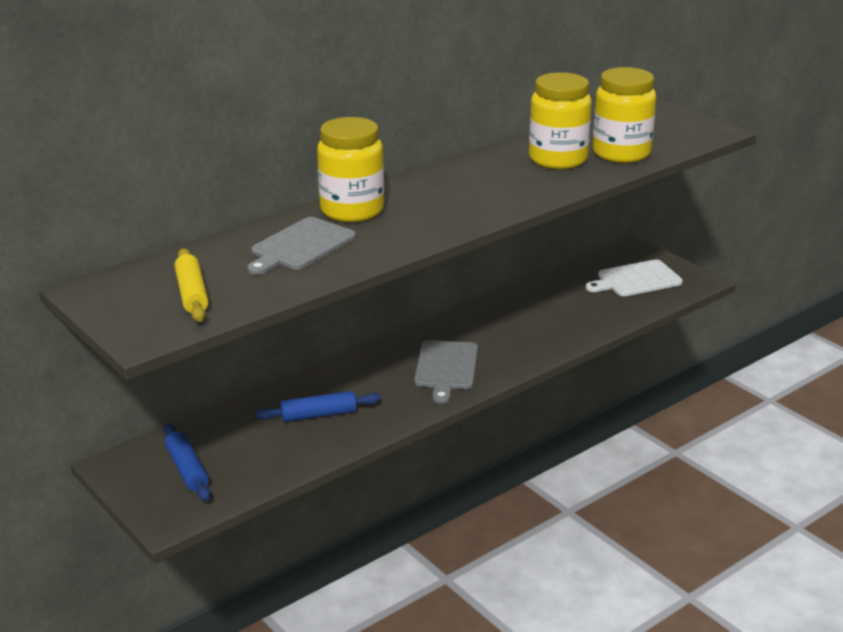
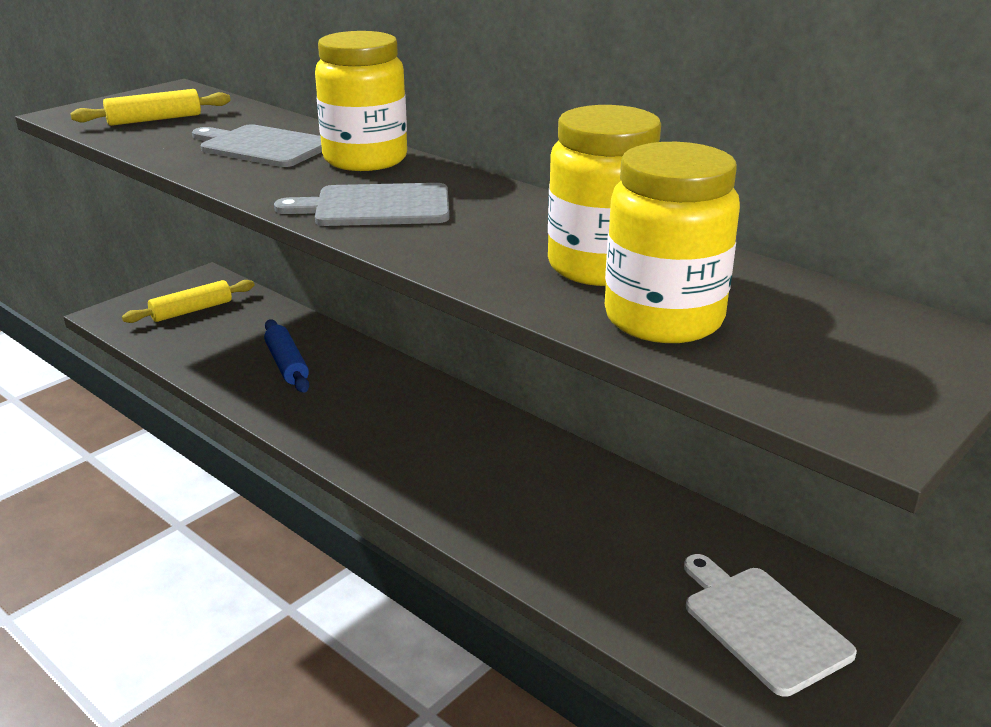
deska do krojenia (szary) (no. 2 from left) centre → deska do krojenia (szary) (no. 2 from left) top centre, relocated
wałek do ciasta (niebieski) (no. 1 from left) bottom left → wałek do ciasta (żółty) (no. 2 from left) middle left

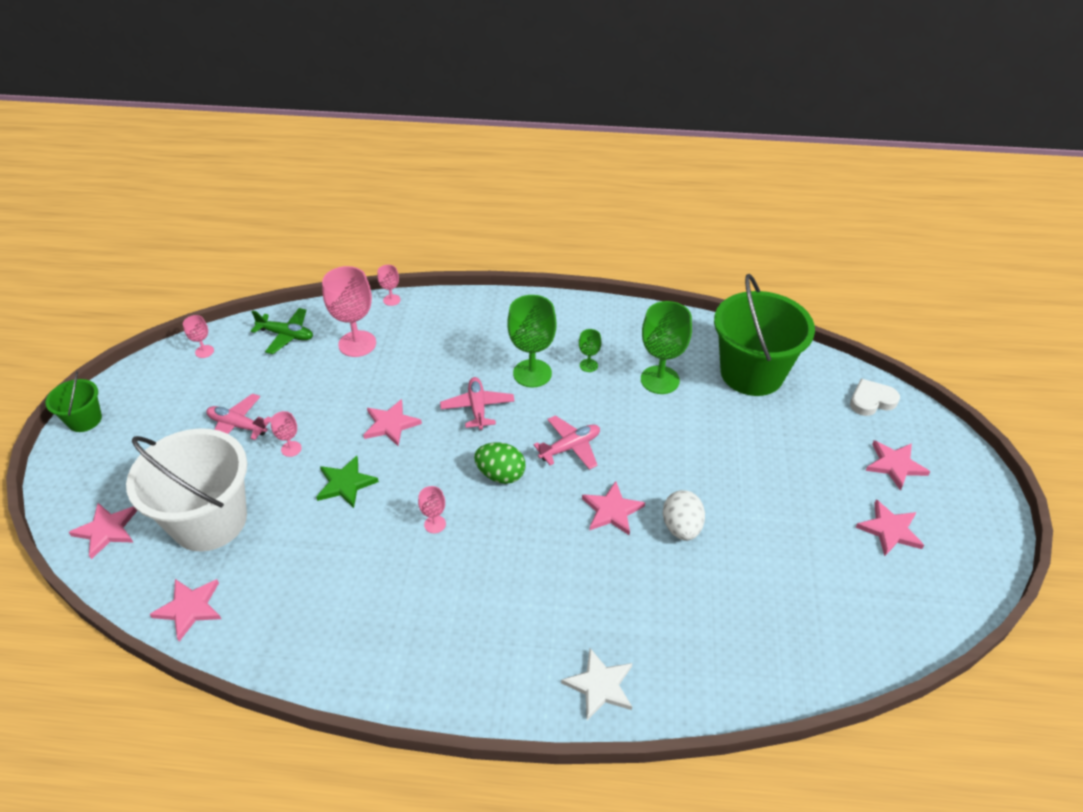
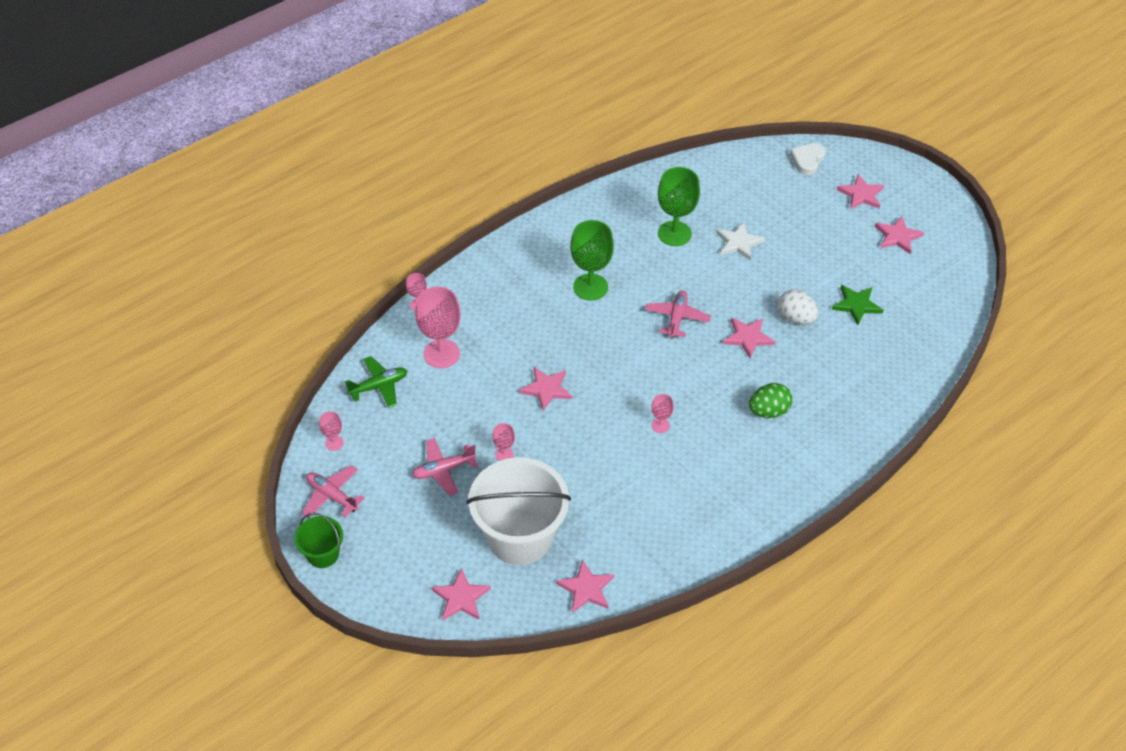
kielich (zielony) (no. 2 from left) centre → -
wiadro (zielony) (no. 2 from left) middle right → -
gwiazda (zielony) middle left → gwiazda (zielony) middle right, relocated
samolot (różowy) (no. 2 from left in the first image) centre → samolot (różowy) (no. 1 from left) middle left, relocated
jajko (zielony) centre → jajko (zielony) middle right, relocated
gwiazda (biały) bottom centre → gwiazda (biały) top centre, relocated

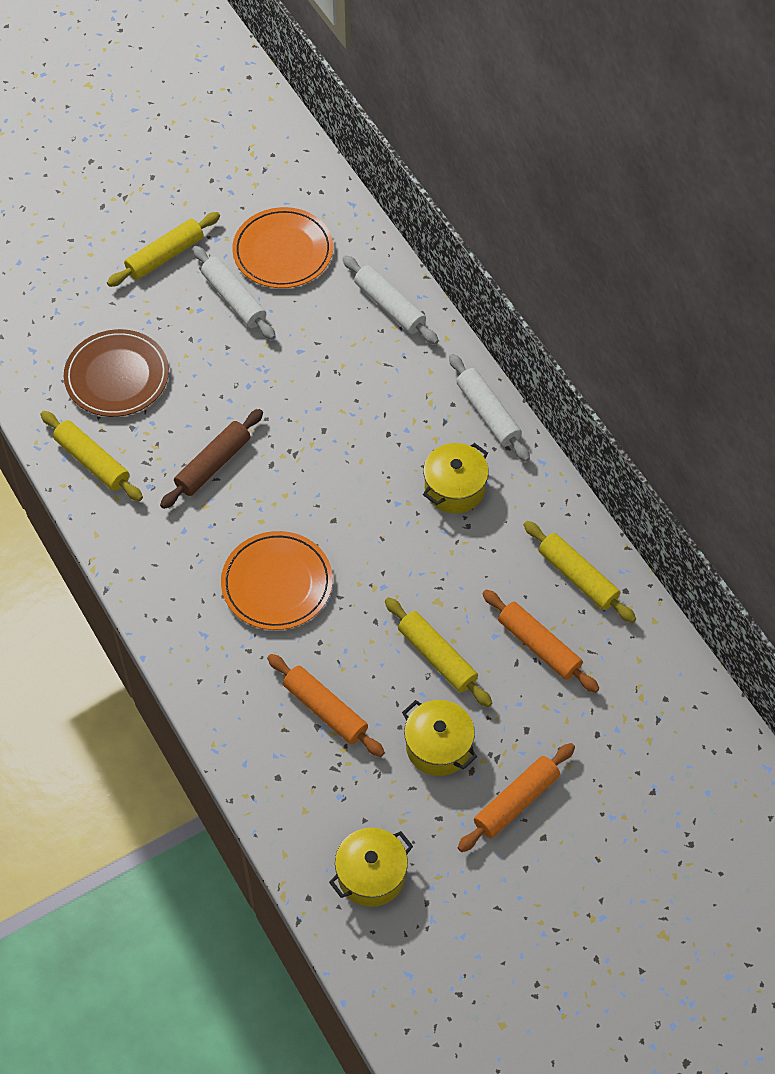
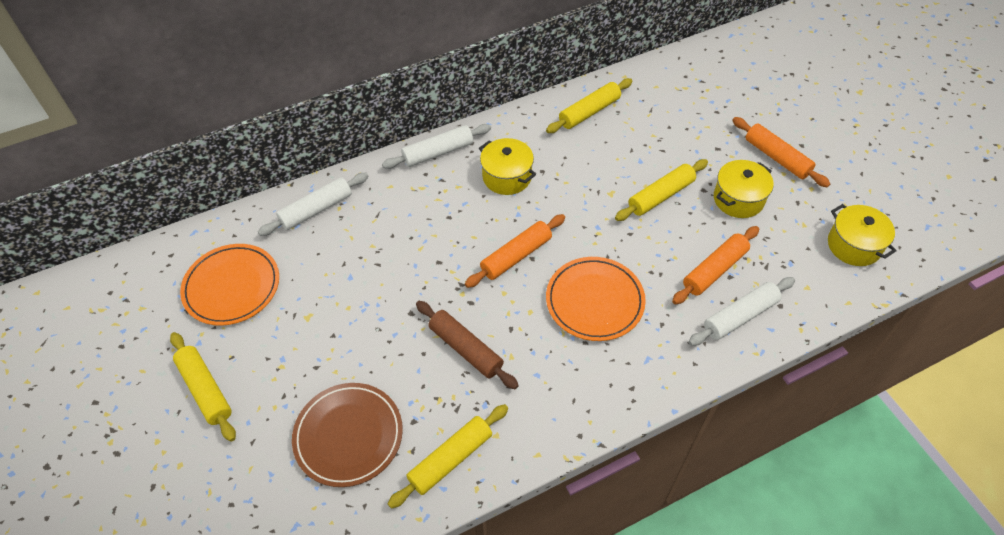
wałek do ciasta (biały) (no. 1 from left in the first image) top left → wałek do ciasta (biały) (no. 3 from left) middle right, relocated
wałek do ciasta (pomarańczowy) (no. 3 from left in the first image) middle right → wałek do ciasta (pomarańczowy) (no. 1 from left) centre, relocated

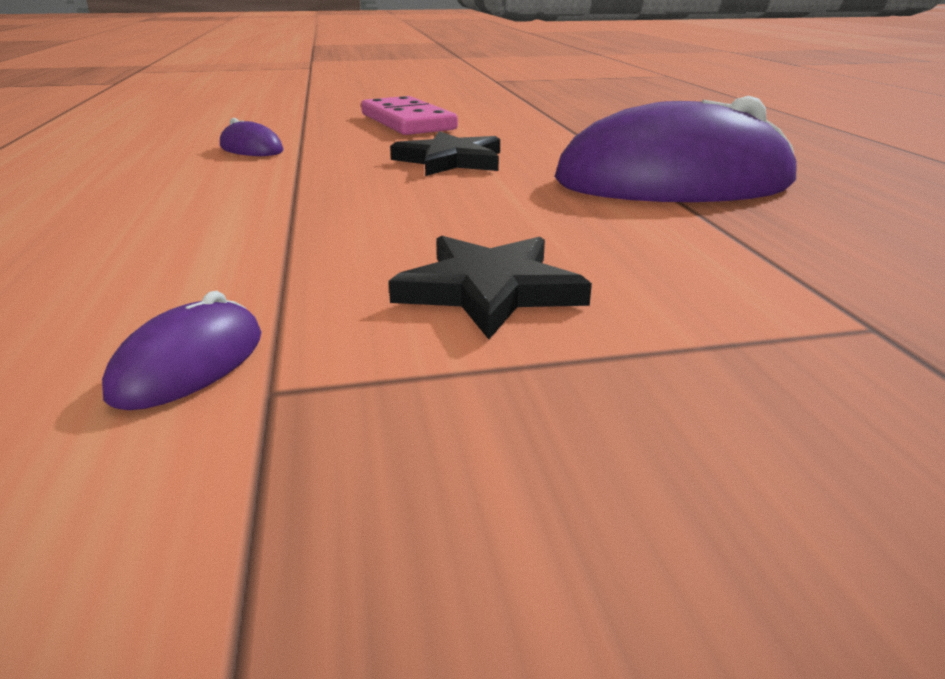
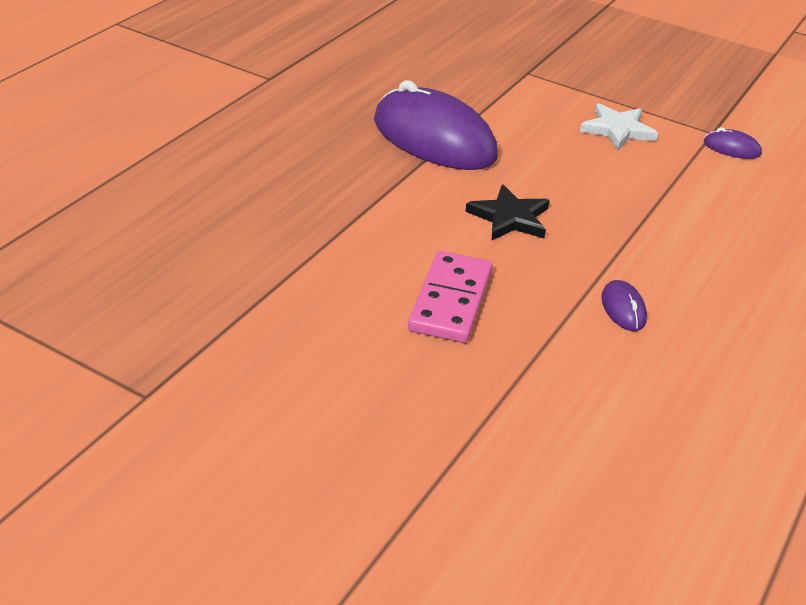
gwiazda (czarny) (no. 2 from left) centre → gwiazda (biały) top right
myszka (fioletowy) (no. 1 from left in the first image) middle left → myszka (fioletowy) (no. 3 from left) top right, 45 degrees clockwise

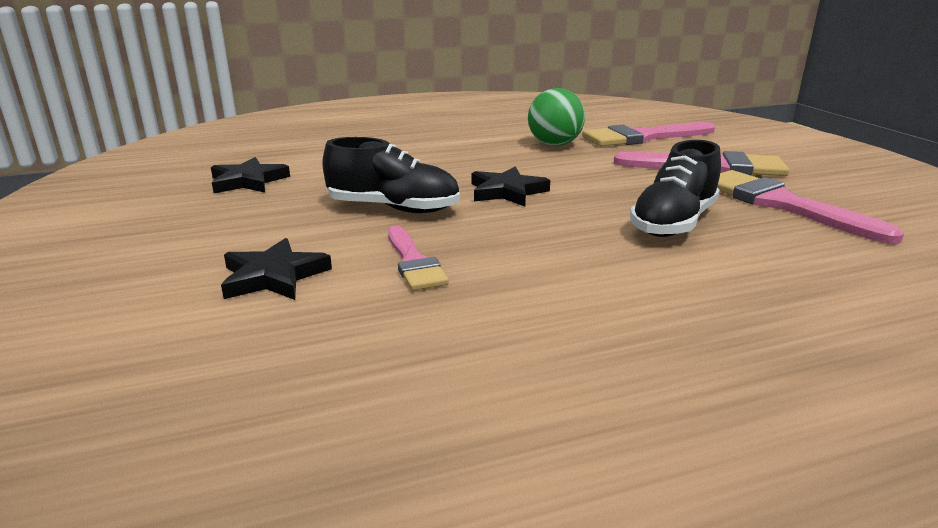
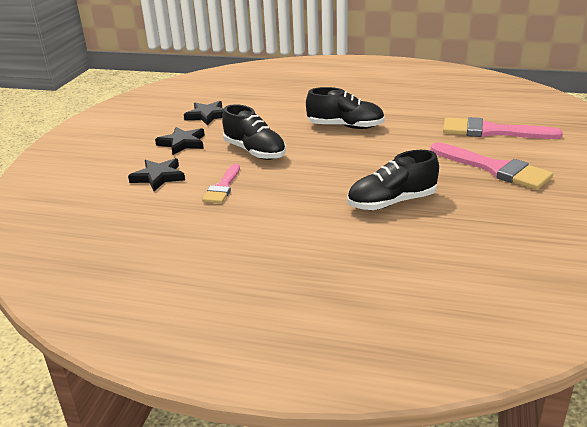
piłka (zielony) top centre → -
pędzel (różowy) (no. 4 from left) middle right → -
- → but (czarny) (no. 2 from left) top centre
gwiazda (czarny) (no. 3 from left in the first image) centre → gwiazda (czarny) (no. 2 from left) top left, relocated

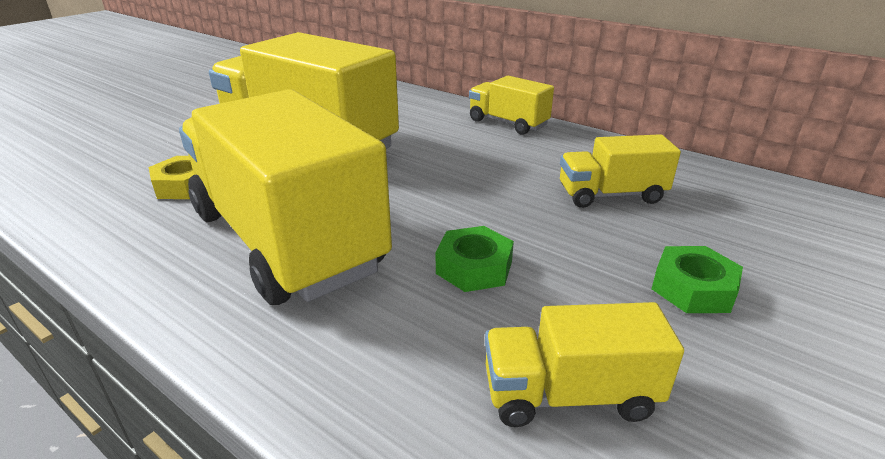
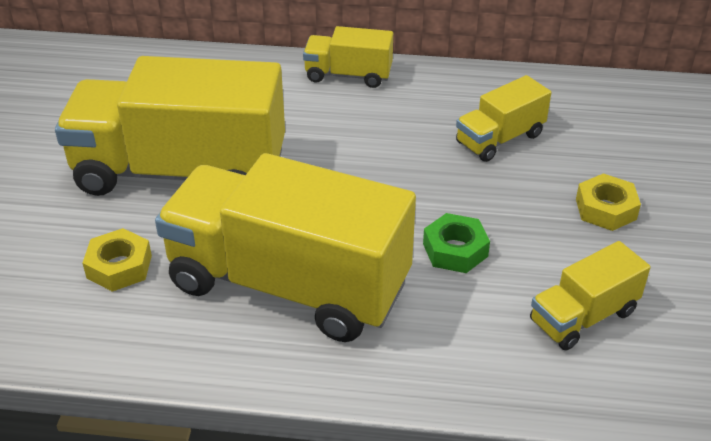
nakrętka (zielony) (no. 2 from left) middle right → nakrętka (żółty) (no. 2 from left) middle right

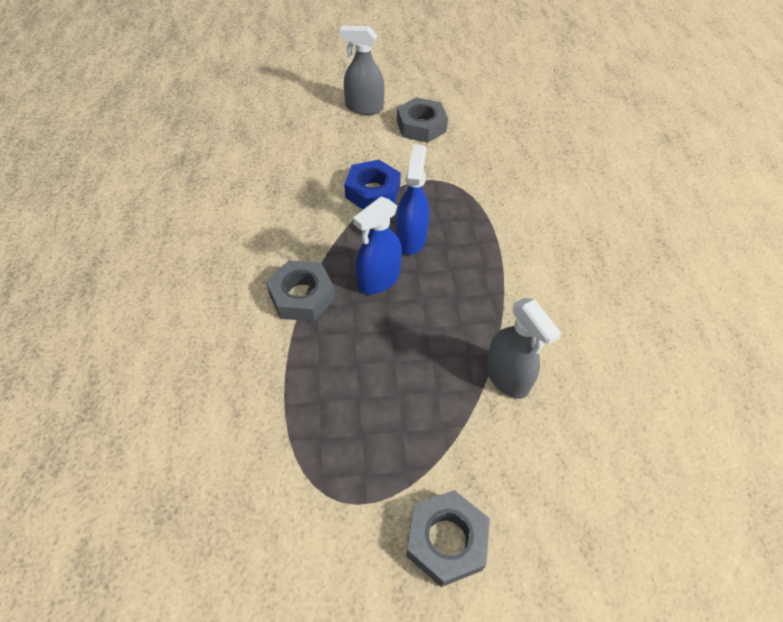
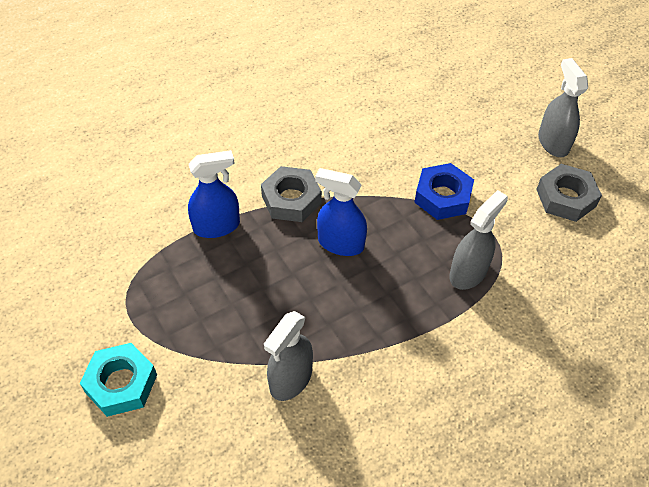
- → spryskiwacz (szary) (no. 2 from left) middle right
spryskiwacz (niebieski) (no. 2 from left in the first image) top centre → spryskiwacz (niebieski) (no. 1 from left) middle left, relocated
nakrętka (szary) (no. 3 from left) bottom centre → nakrętka (turkusowy) bottom left

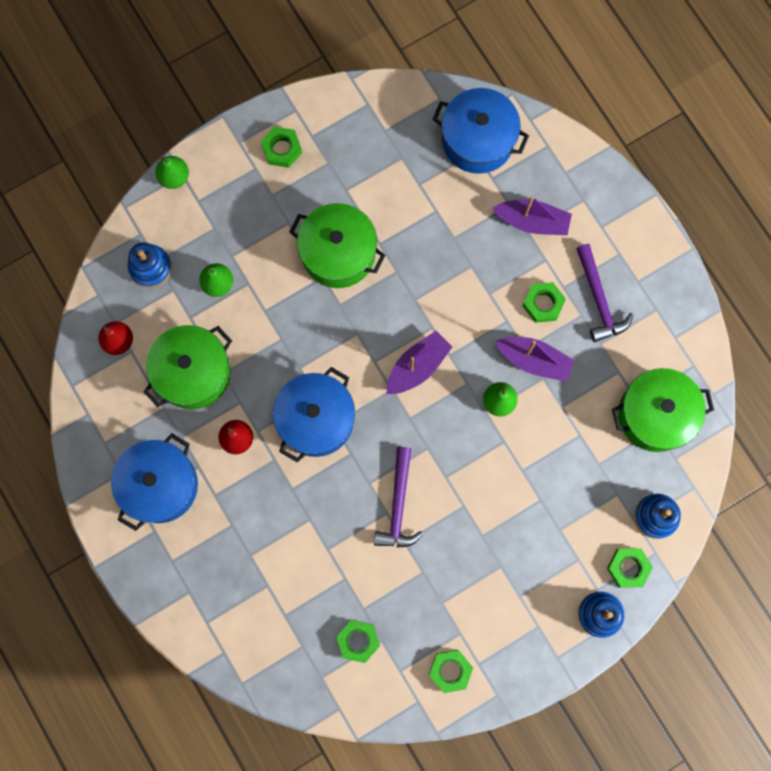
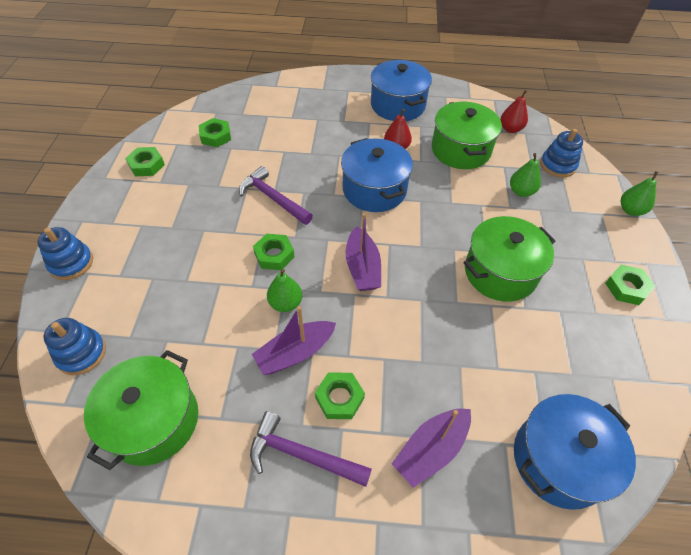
nakrętka (zielony) (no. 5 from left in the first image) bottom right → nakrętka (zielony) (no. 3 from left) centre, relocated

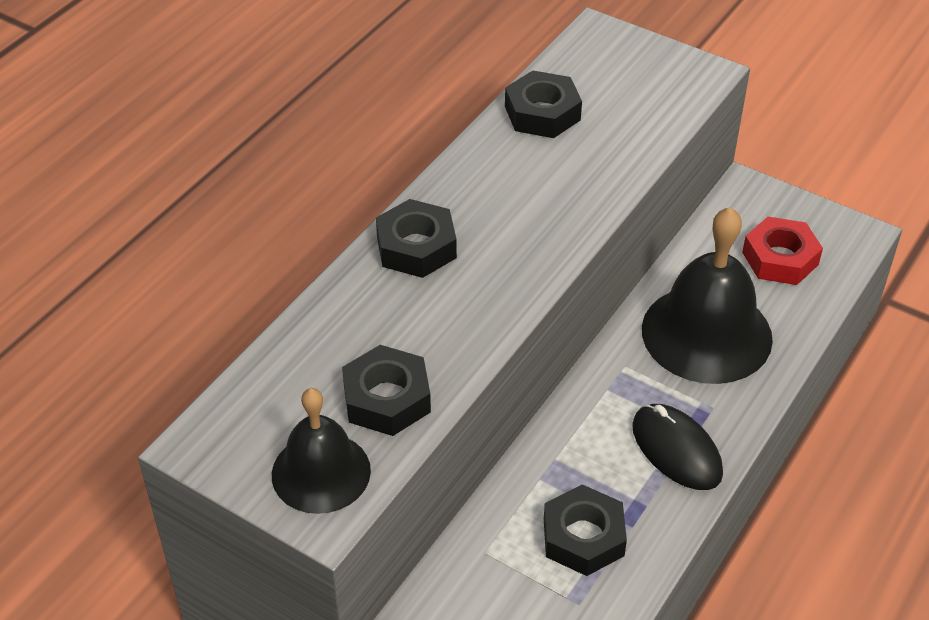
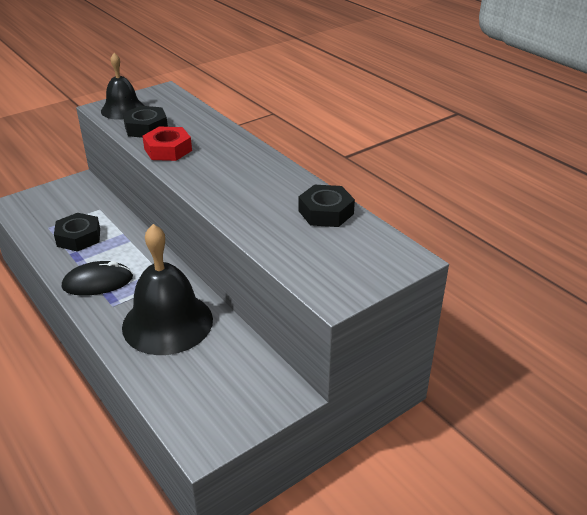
nakrętka (czarny) (no. 2 from left) centre → -
nakrętka (czerwony) middle right → nakrętka (czerwony) top left, relocated

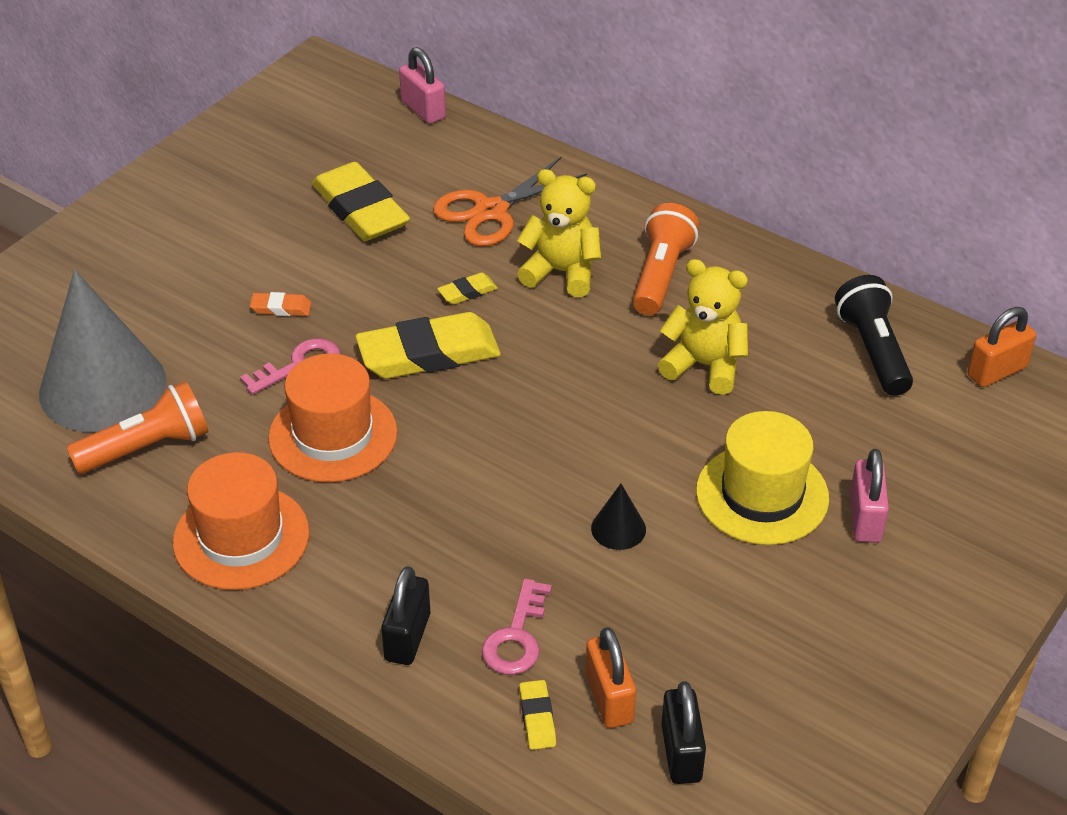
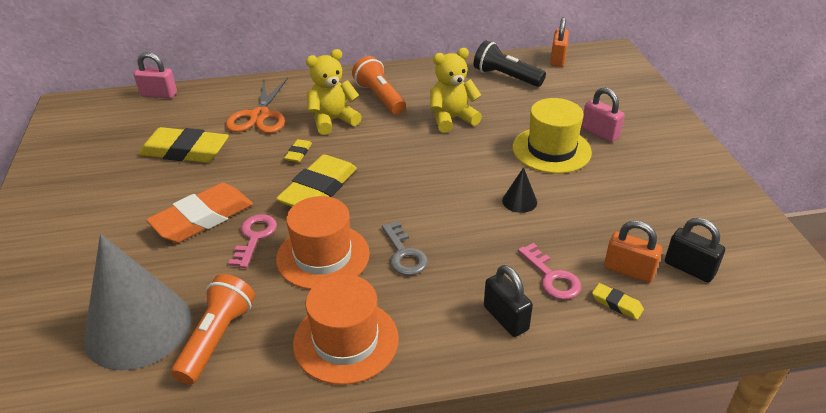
- → klucz (szary) centre
gumka do mazania (pomarańczowy) middle left, x2.28

